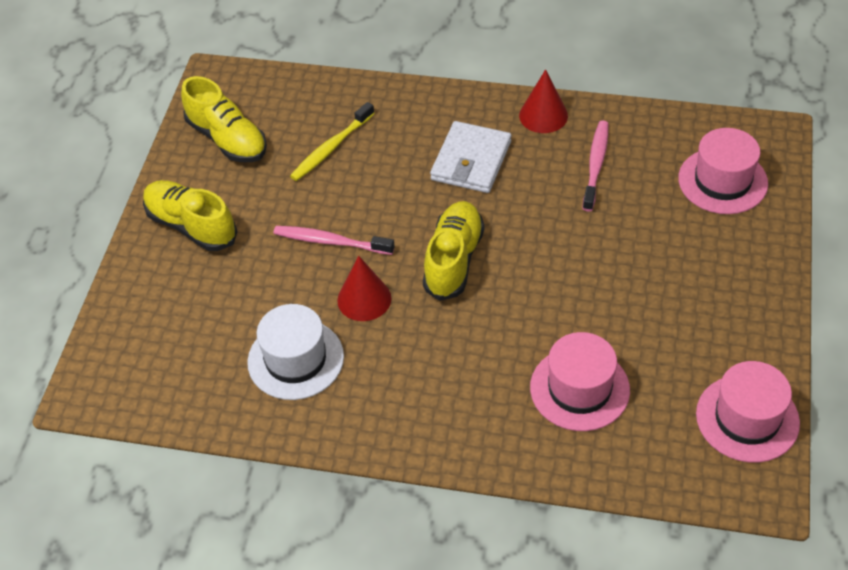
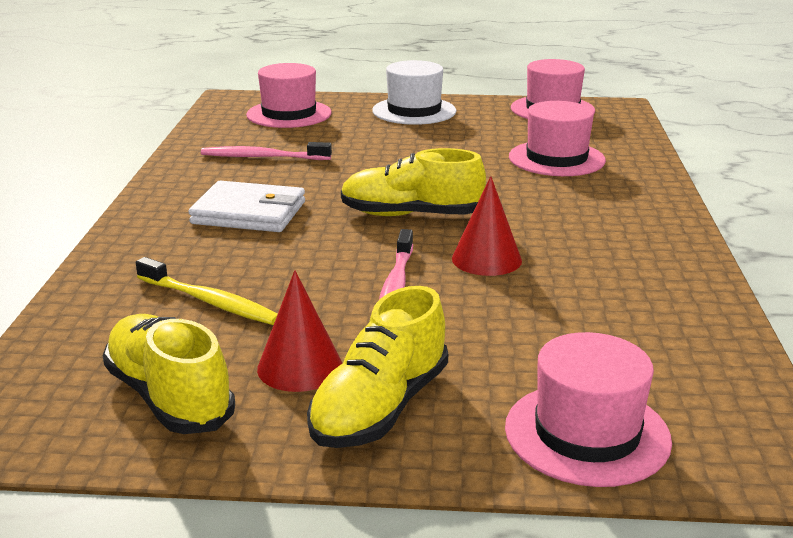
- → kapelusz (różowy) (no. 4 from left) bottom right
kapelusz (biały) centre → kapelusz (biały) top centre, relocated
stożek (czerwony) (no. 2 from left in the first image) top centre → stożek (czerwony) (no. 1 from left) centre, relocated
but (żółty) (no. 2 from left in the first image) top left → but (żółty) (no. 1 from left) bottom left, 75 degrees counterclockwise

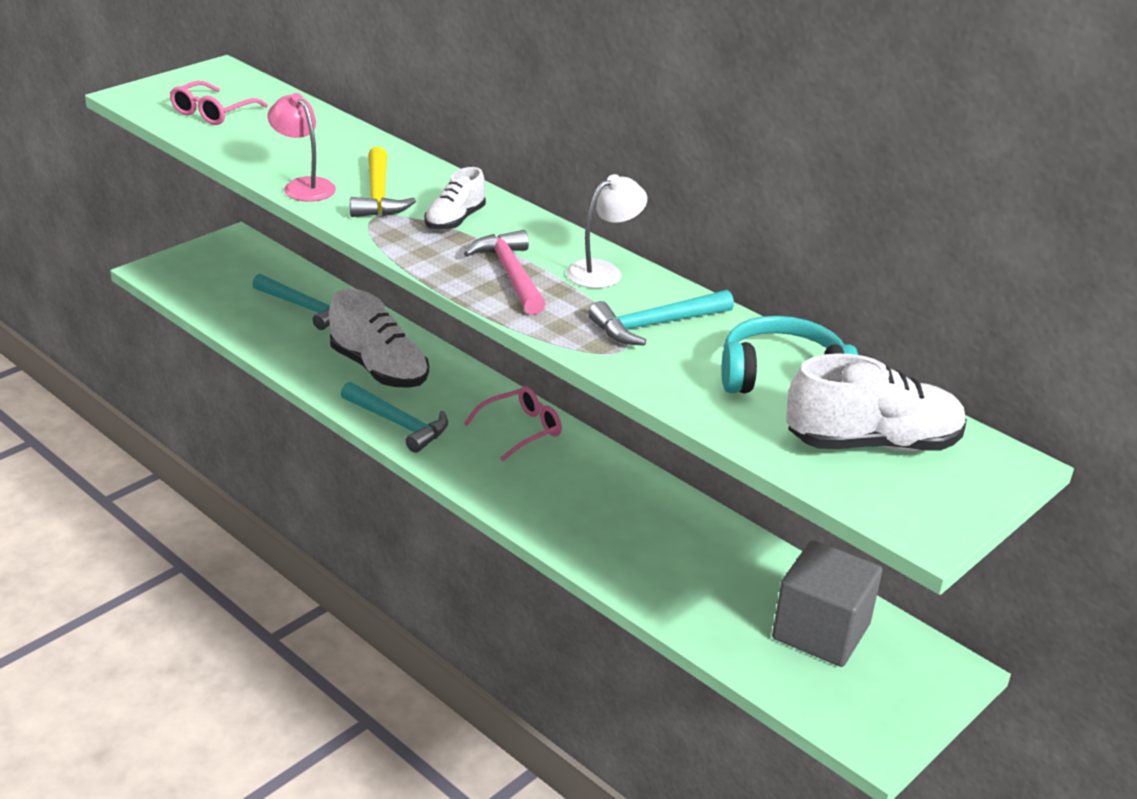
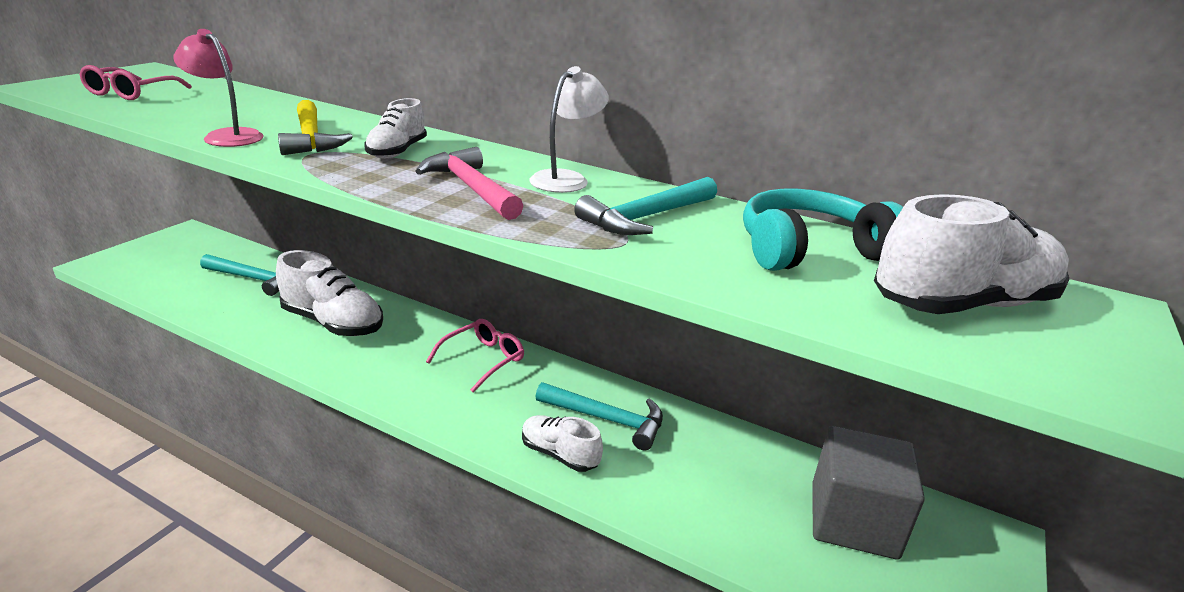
- → but (biały) (no. 3 from left) bottom centre
młotek (turkusowy) (no. 2 from left) centre → młotek (turkusowy) (no. 2 from left) bottom centre, relocated

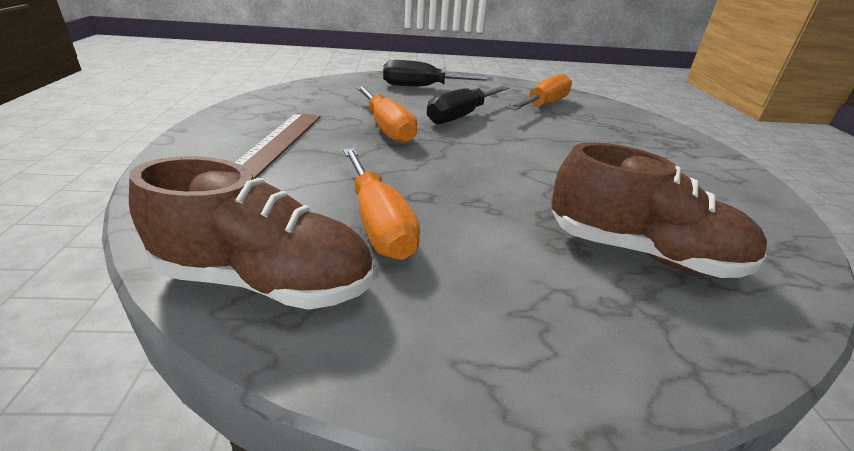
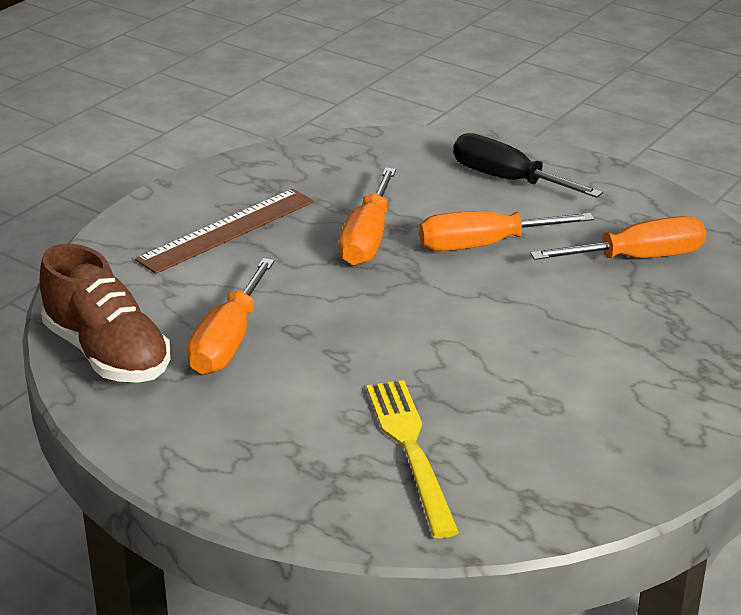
but (brązowy) (no. 2 from left) middle right → widelec (żółty) bottom centre
śrubokręt (czarny) (no. 2 from left) top centre → śrubokręt (pomarańczowy) (no. 3 from left) middle right

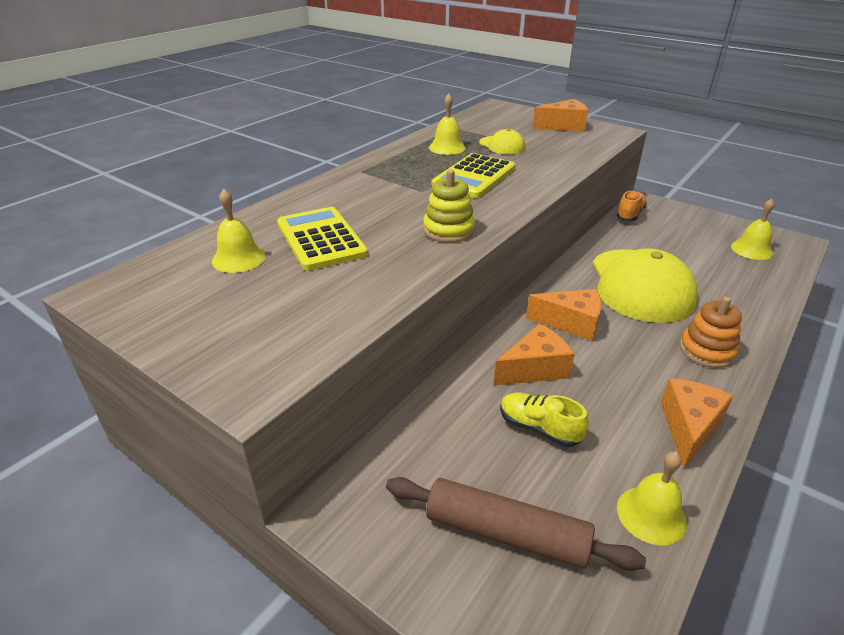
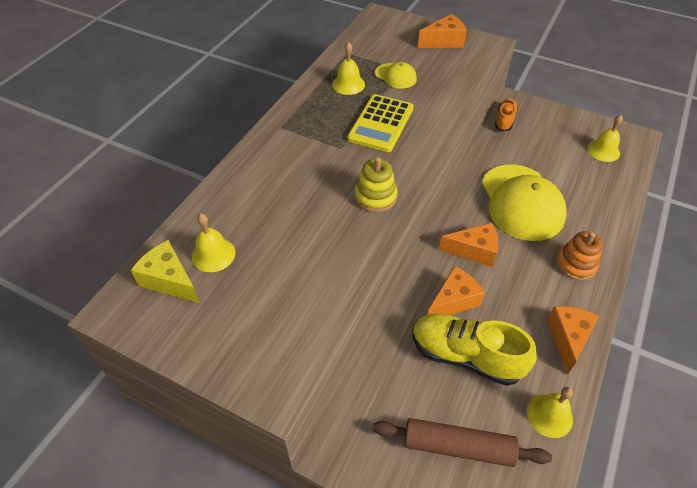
kalkulator (żółty) (no. 1 from left) centre → -
- → ser (żółty) middle left
but (żółty) centre → but (żółty) bottom right, x1.82

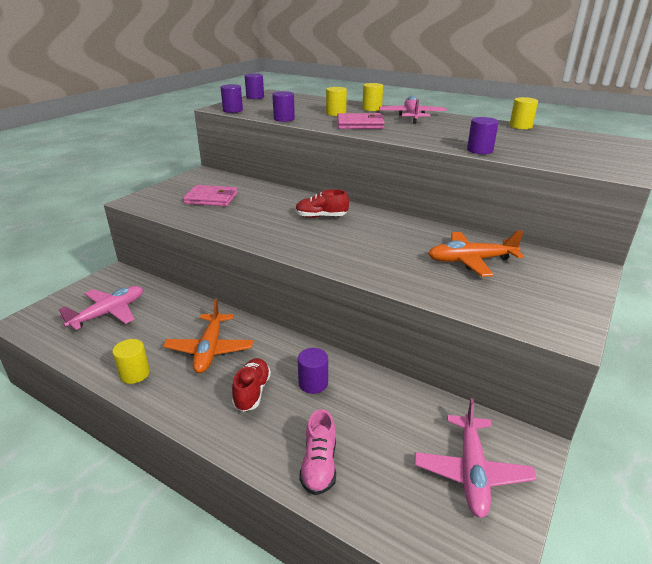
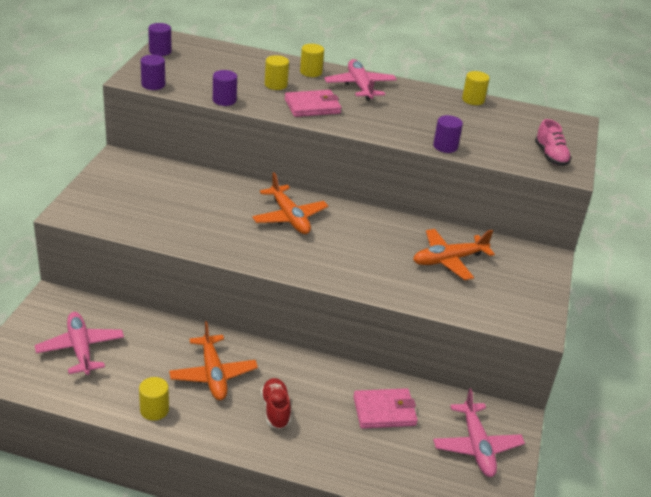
walec (fioletowy) (no. 4 from left) centre → -
portfel (różowy) (no. 1 from left in the first image) middle left → portfel (różowy) (no. 2 from left) bottom centre, relocated
but (różowy) bottom centre → but (różowy) top right, relocated
but (czerwony) (no. 2 from left) centre → samolot (pomarańczowy) (no. 2 from left) centre
samolot (różowy) (no. 1 from left) middle left → samolot (różowy) (no. 1 from left) bottom left, 45 degrees counterclockwise

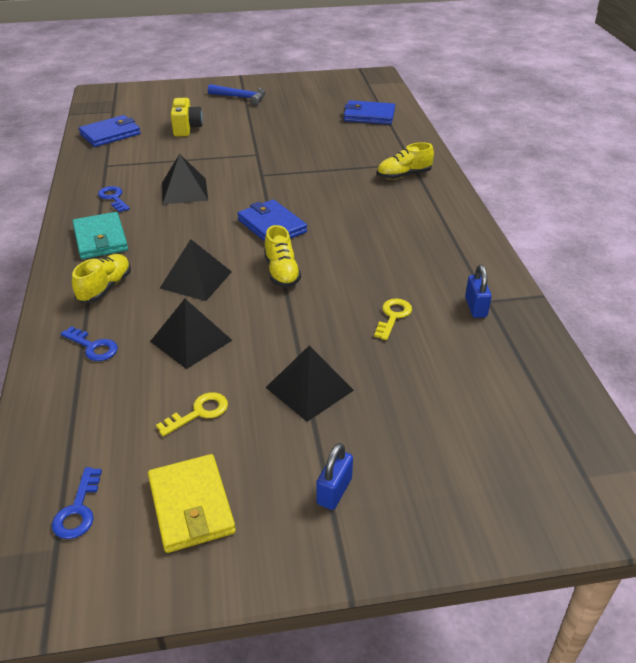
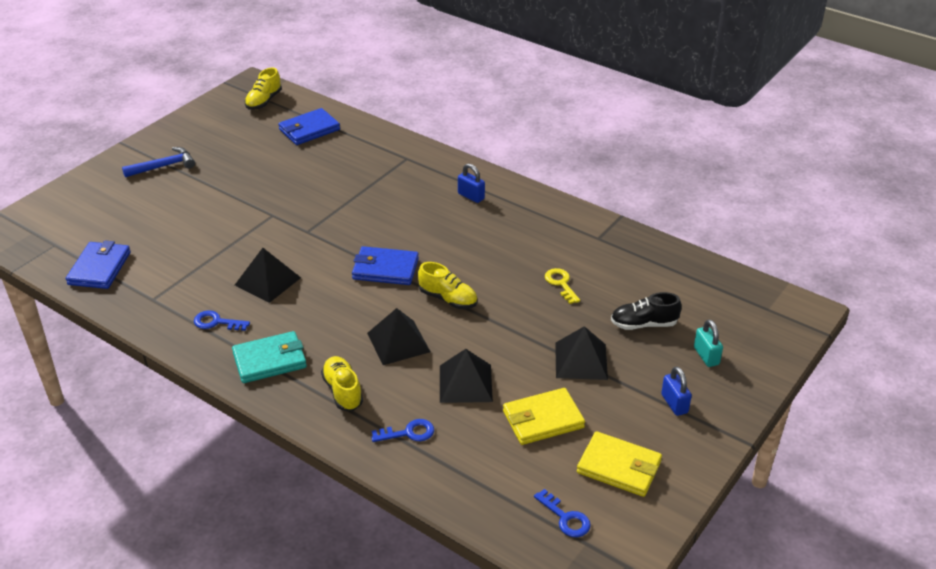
aparat fotograficzny (żółty) top left → -
- → but (czarny) middle right
- → kłódka (turkusowy) middle right
but (żółty) (no. 3 from left in the first image) top centre → but (żółty) (no. 1 from left) top left, relocated
kłódka (niebieski) (no. 2 from left in the first image) middle right → kłódka (niebieski) (no. 1 from left) top centre, relocated
klucz (żółty) (no. 1 from left) middle left → portfel (żółty) (no. 1 from left) bottom centre
portfel (turkusowy) middle left, 45 degrees counterclockwise

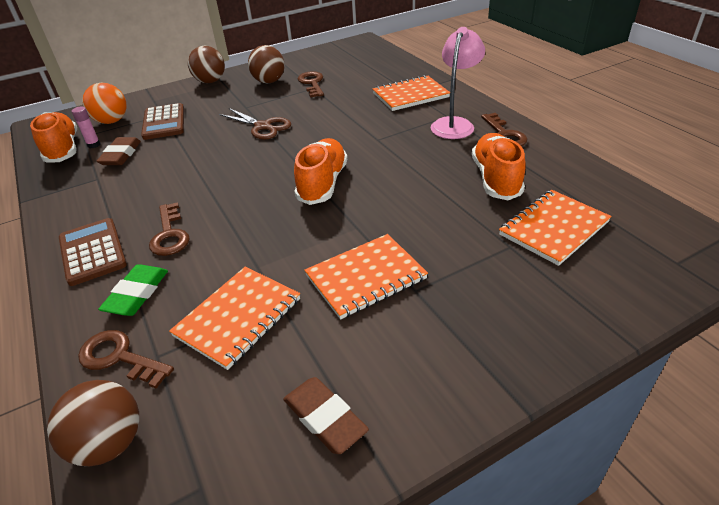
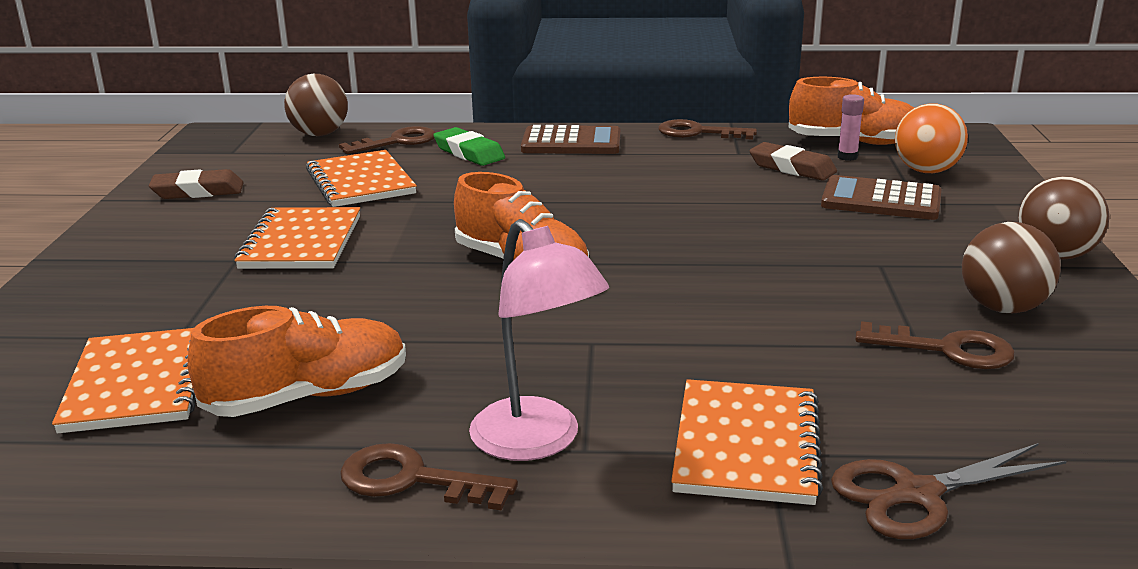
klucz (brązowy) (no. 2 from left in the first image) middle left → klucz (brązowy) (no. 3 from left) top centre, relocated
nożyczki (brązowy) top centre → nożyczki (brązowy) bottom right, relocated
but (pomarańczowy) (no. 3 from left in the first image) top right → but (pomarańczowy) (no. 1 from left) middle left, 60 degrees counterclockwise

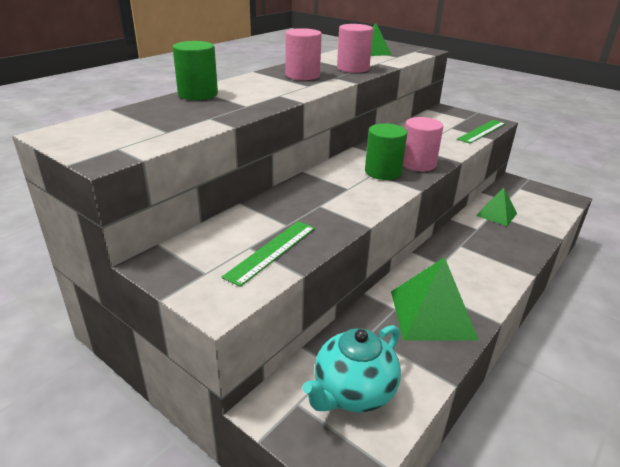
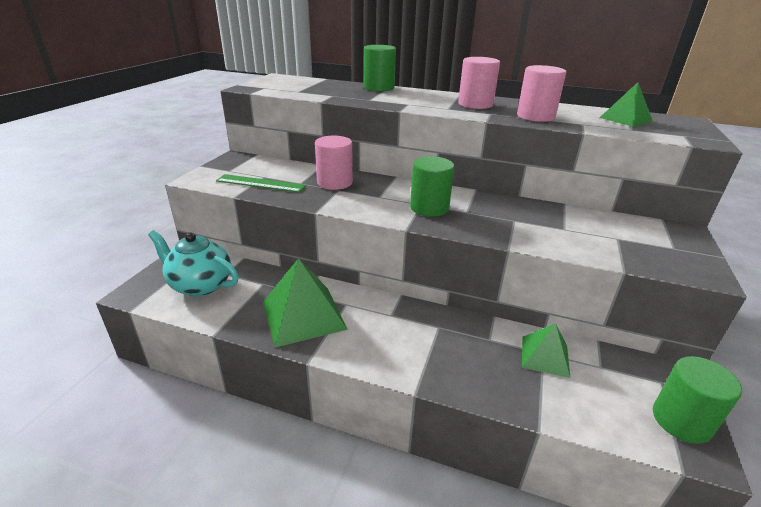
linijka (zielony) (no. 2 from left) top right → -
- → walec (zielony) (no. 3 from left) bottom right
walec (różowy) (no. 3 from left in the first image) top right → walec (różowy) (no. 1 from left) top centre, relocated

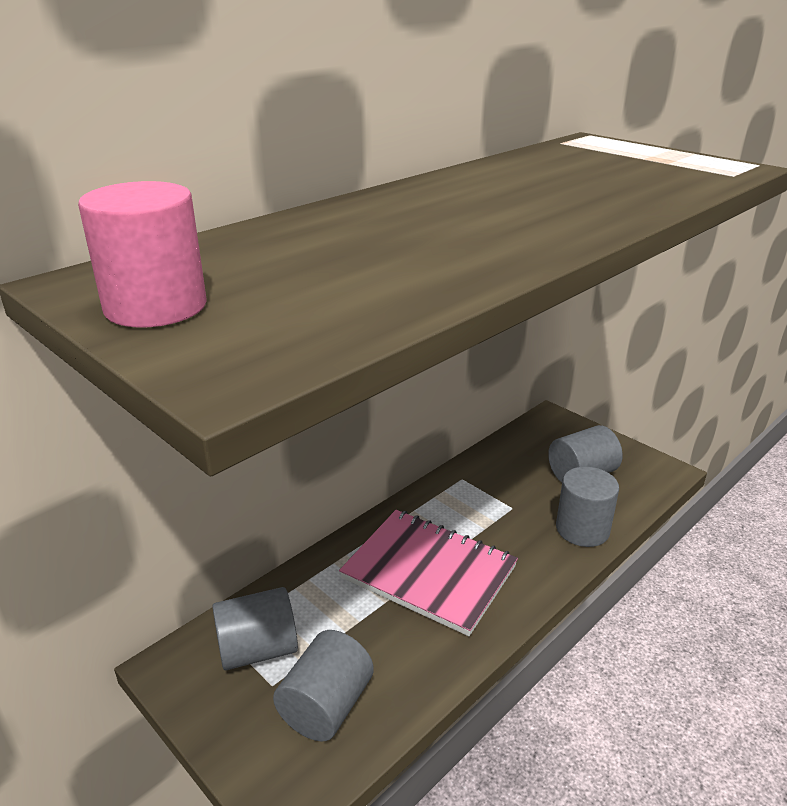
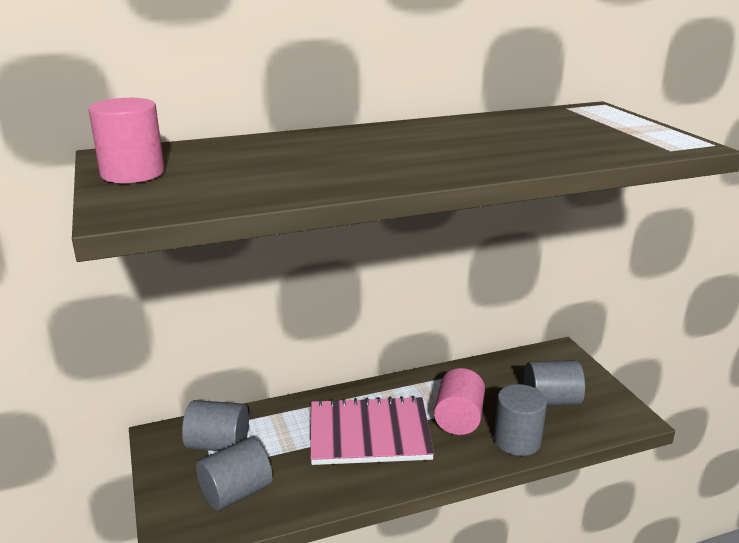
- → walec (różowy) (no. 2 from left) bottom centre
zeszyt (różowy) bottom centre, 60 degrees counterclockwise

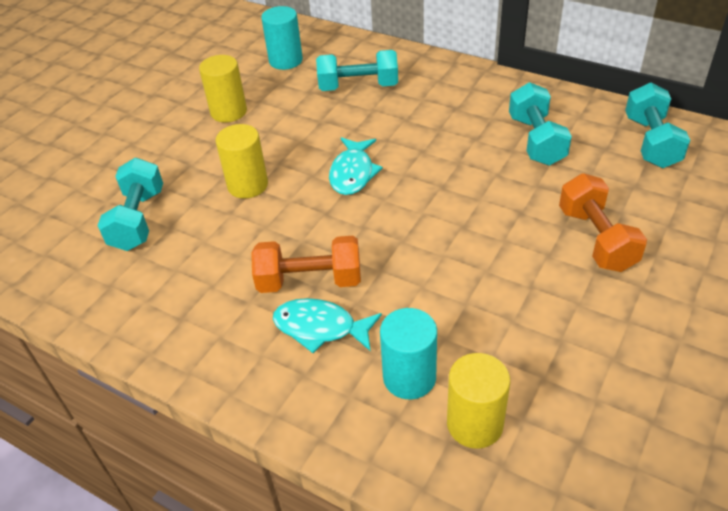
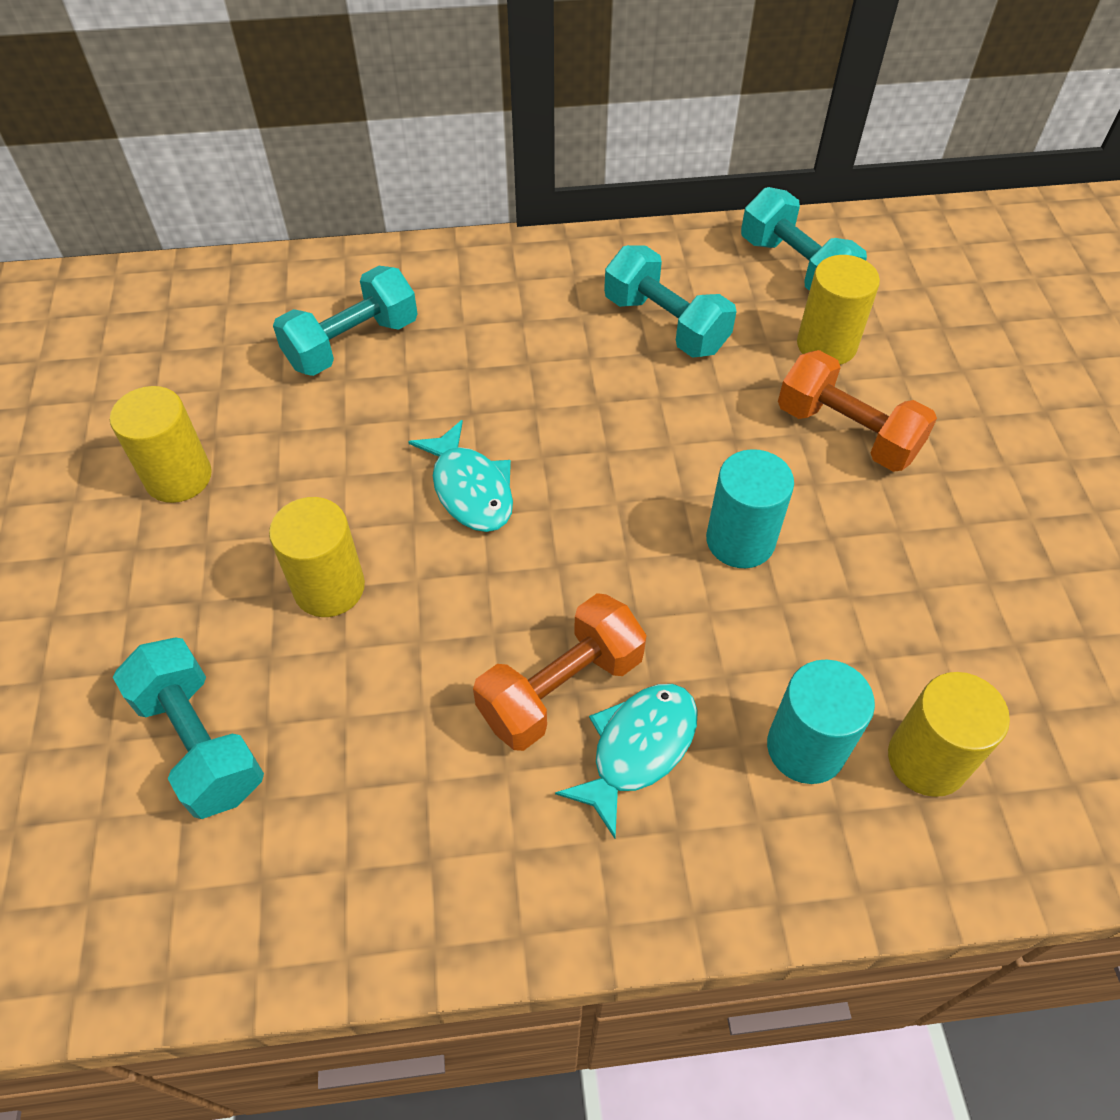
- → walec (żółty) (no. 3 from left) top right
walec (turkusowy) (no. 1 from left) top centre → walec (turkusowy) (no. 1 from left) middle right, relocated
ryba (turkusowy) (no. 1 from left in the first image) centre → ryba (turkusowy) (no. 2 from left) bottom centre, 150 degrees clockwise

